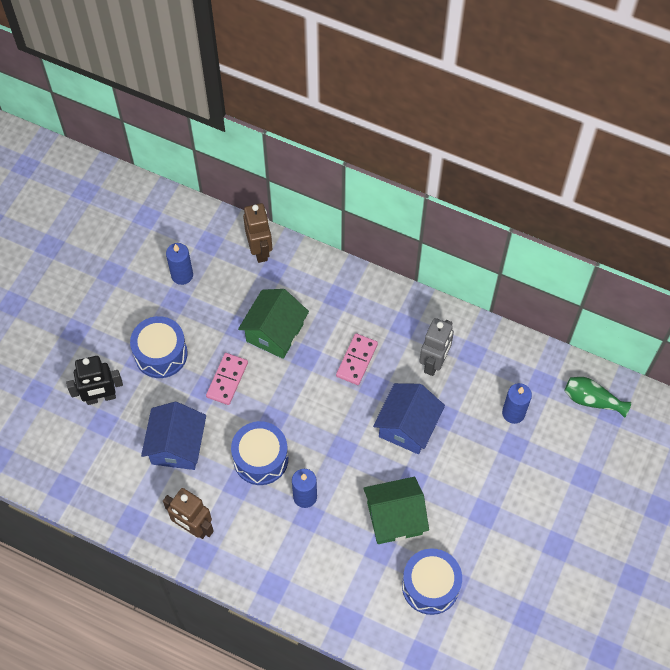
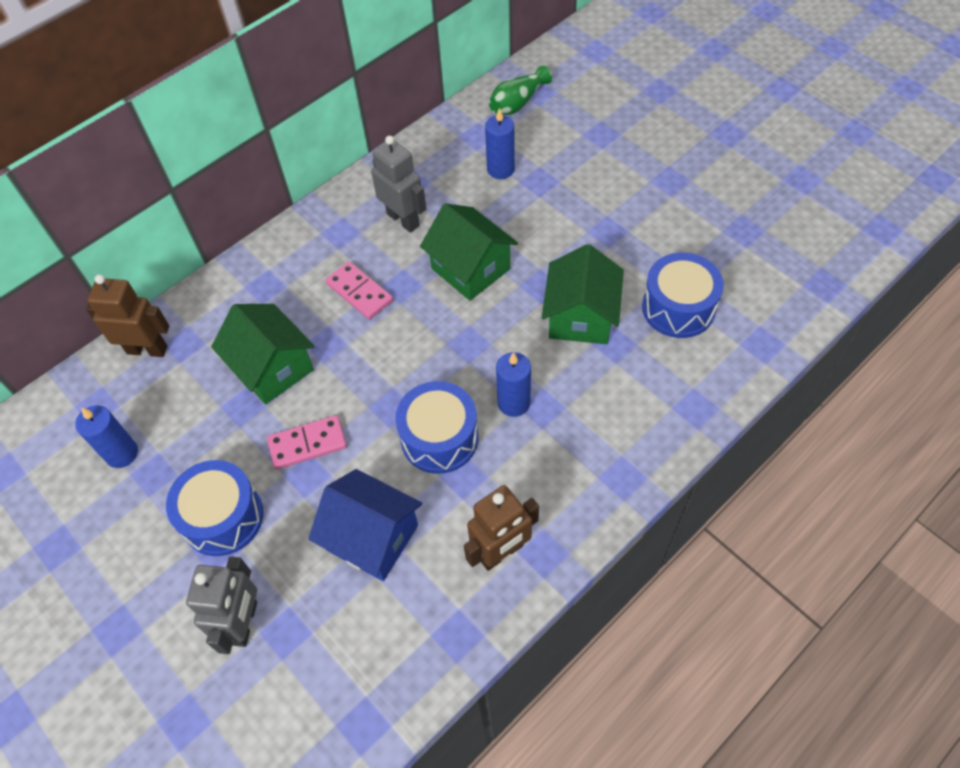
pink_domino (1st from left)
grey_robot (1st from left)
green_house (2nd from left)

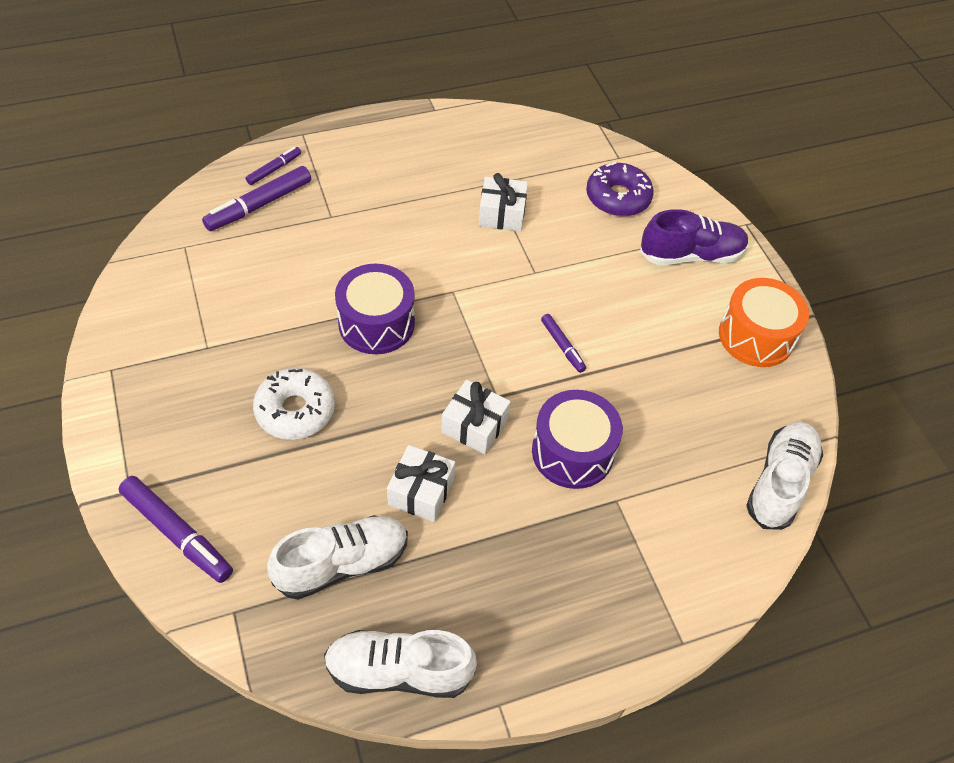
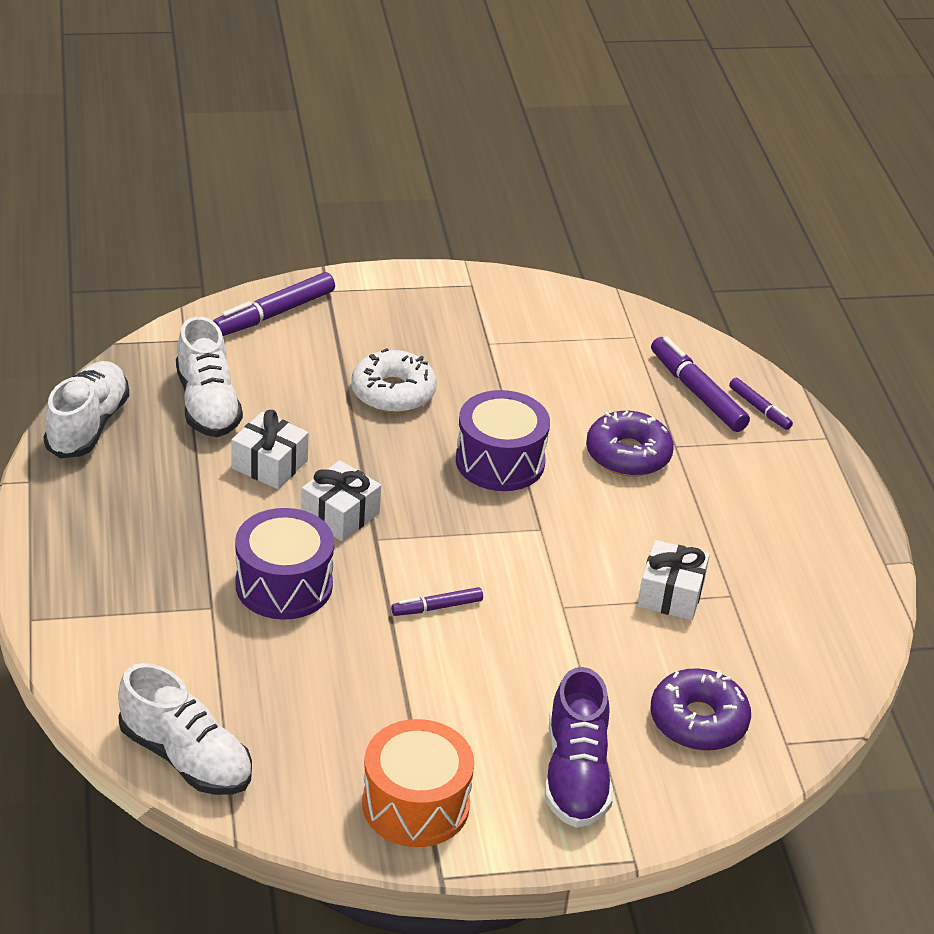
purple_donut (1st from left)

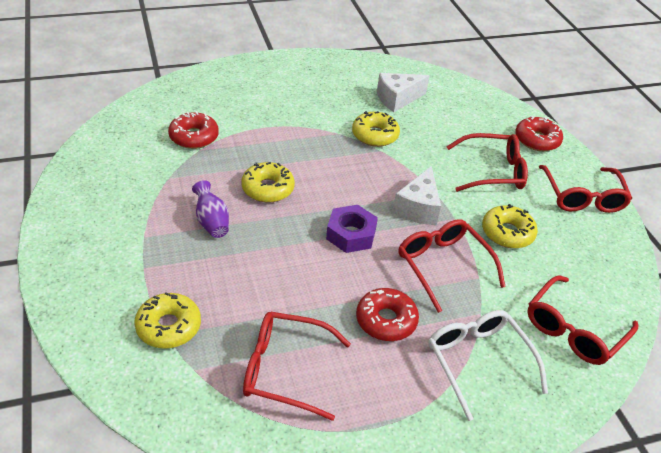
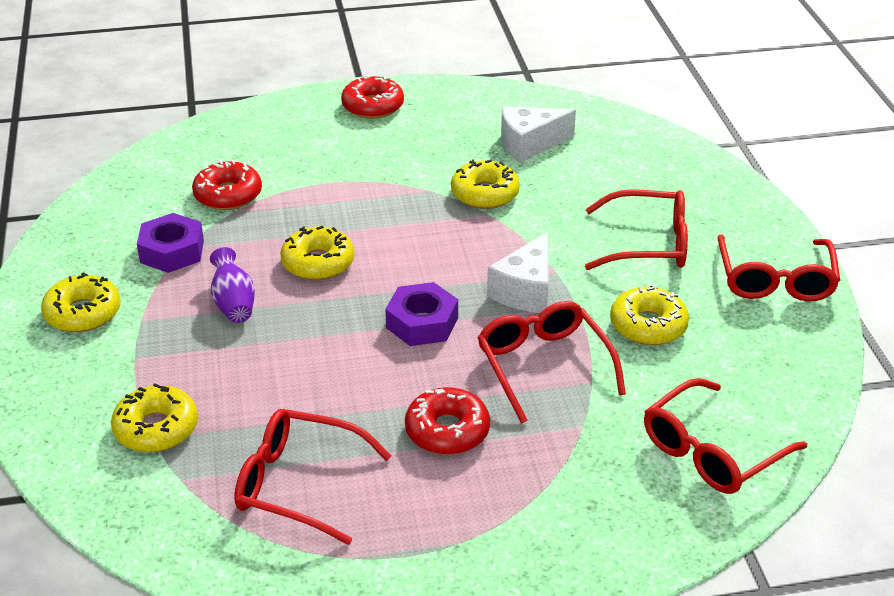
red_donut (2nd from left)
white_glasses
purple_nut (1st from left)
yellow_donut (1st from left)

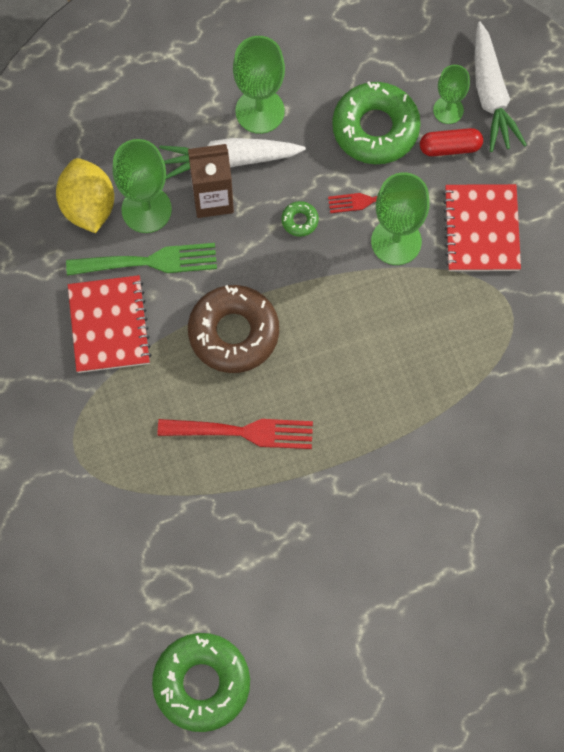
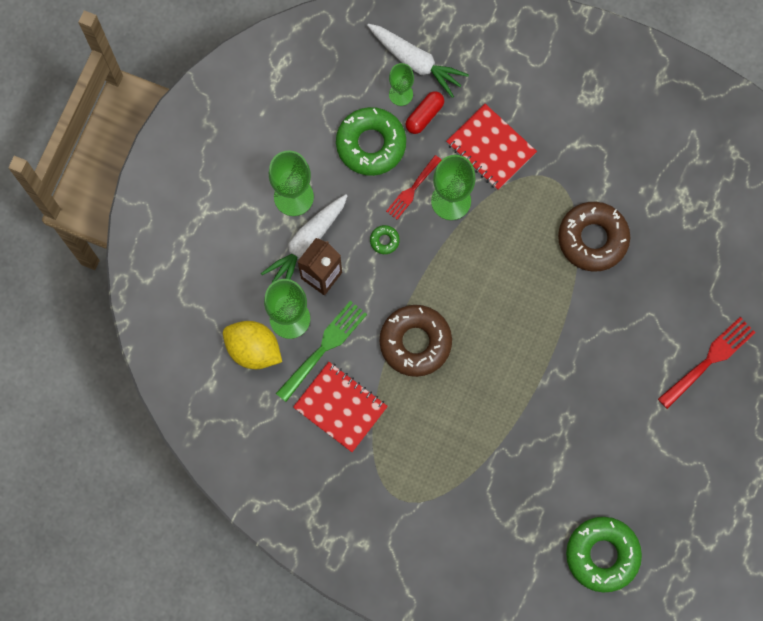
red_fork (2nd from left)
brown_donut (2nd from left)

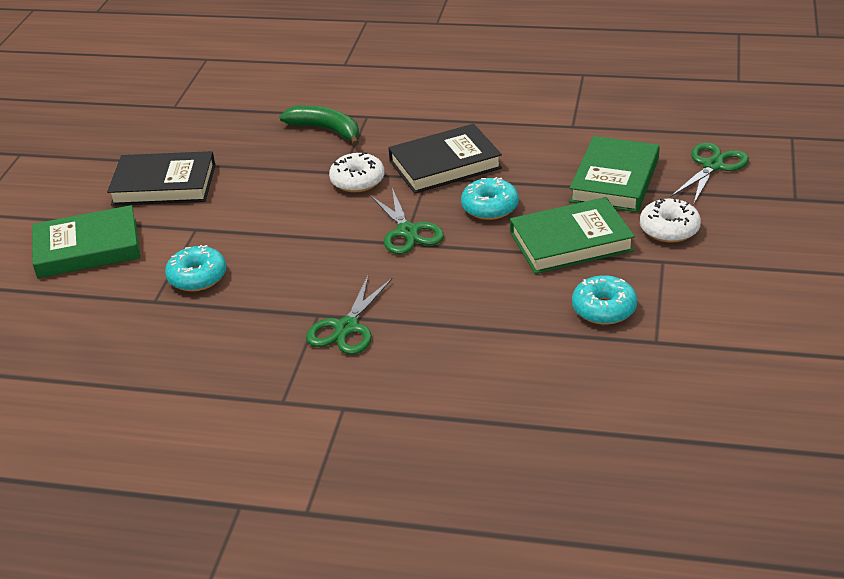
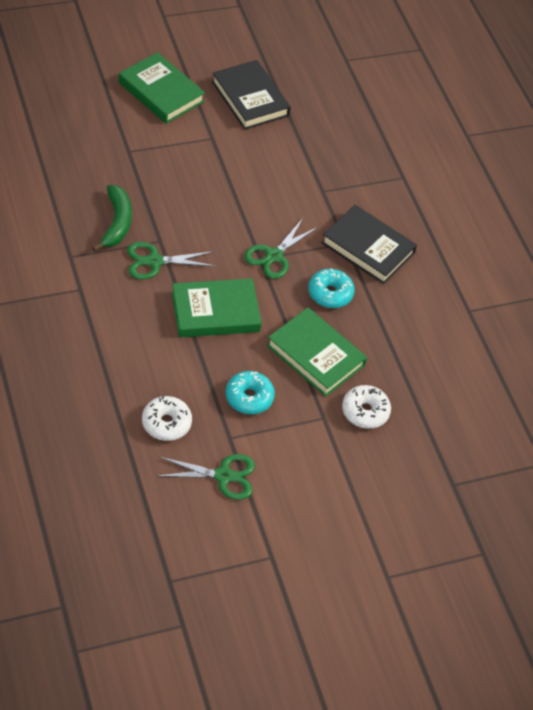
green_banana
green_book (2nd from left)
green_scissors (2nd from left)
white_donut (1st from left)
turquoise_donut (1st from left in the first image)

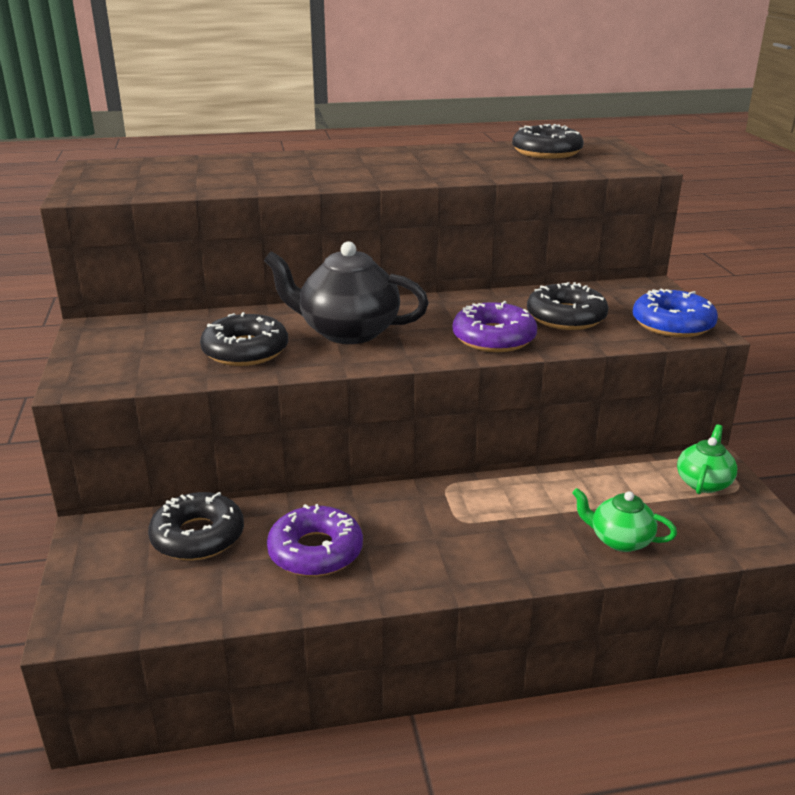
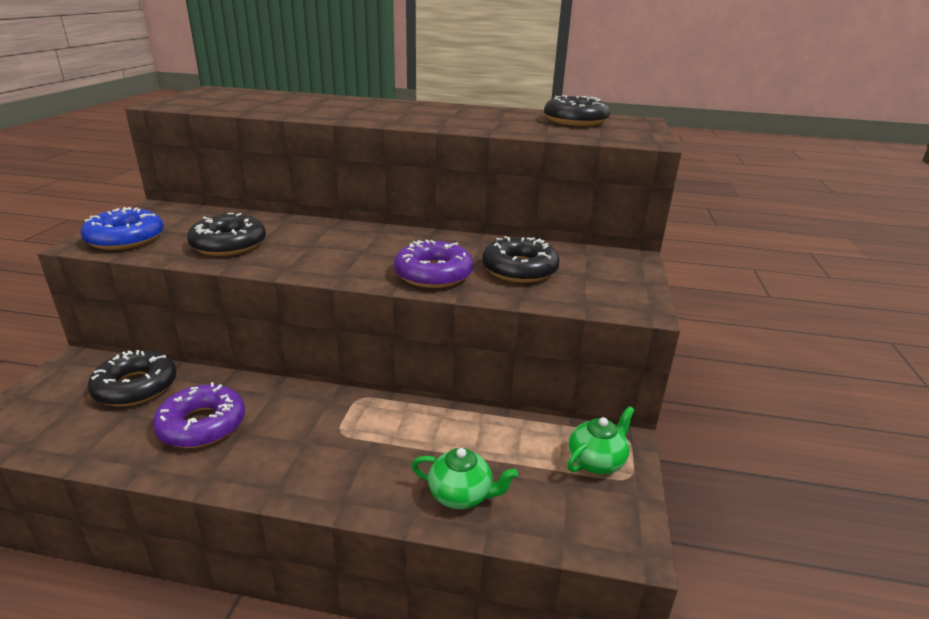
black_teapot
blue_donut
green_teapot (1st from left)

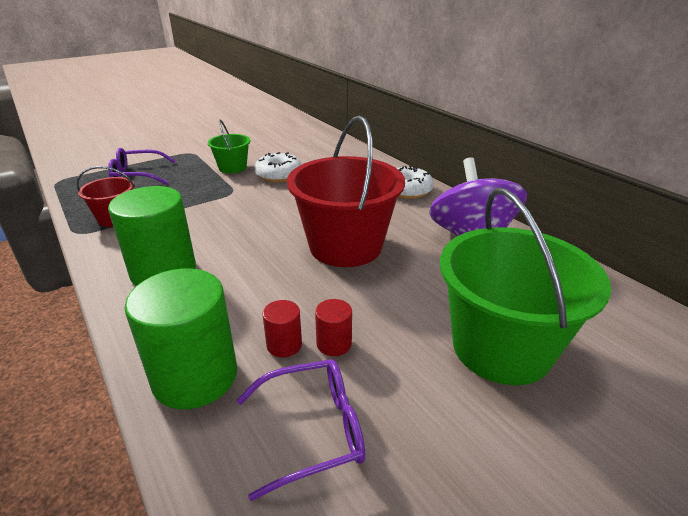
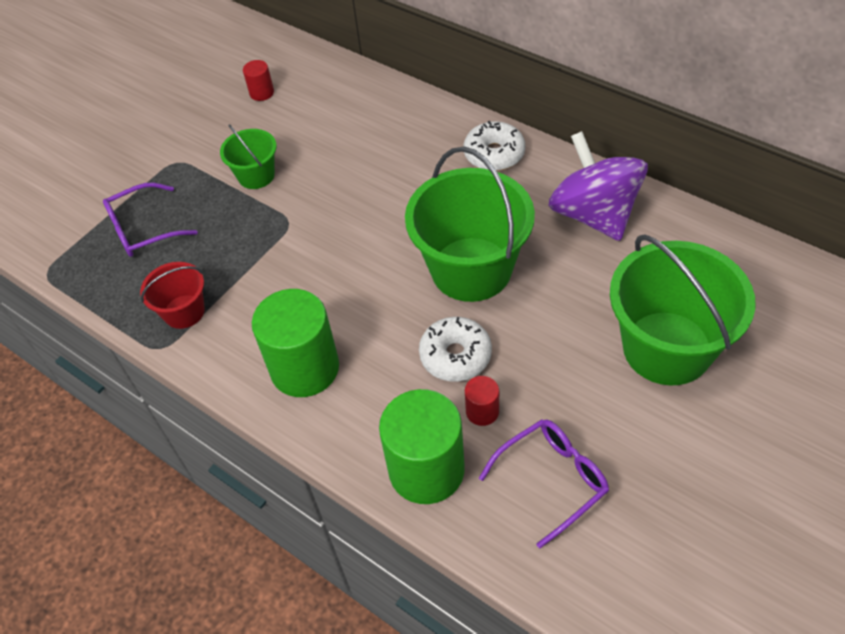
green_bucket (2nd from left)
white_donut (1st from left)
red_cylinder (1st from left)

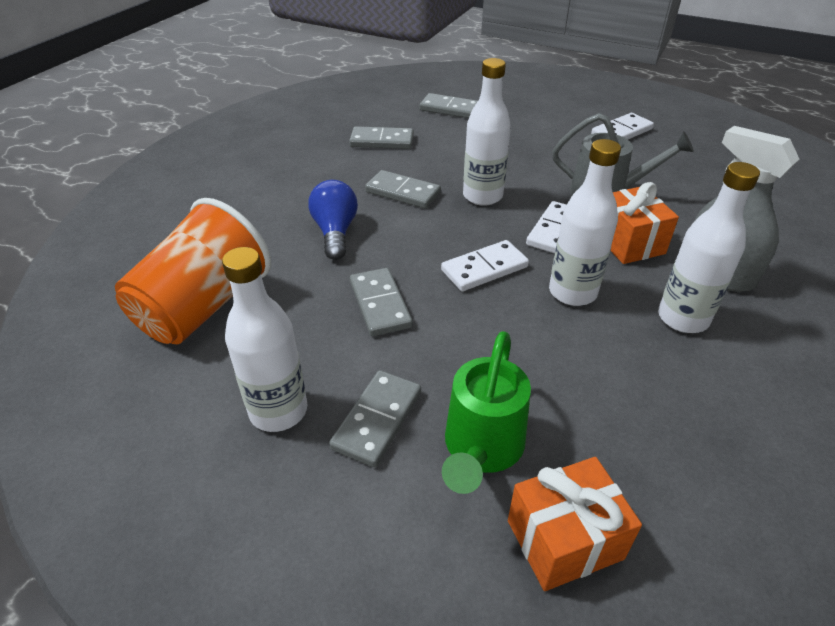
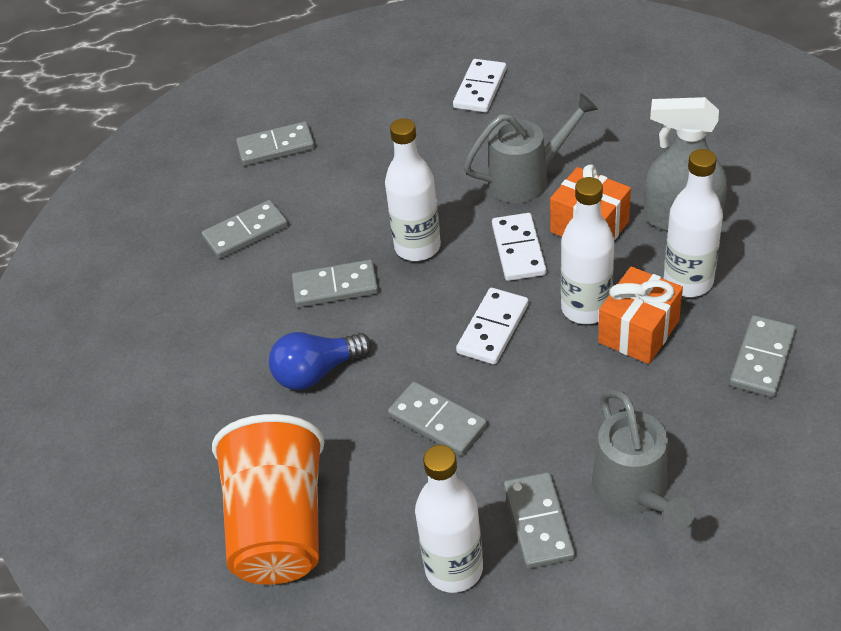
blue_light_bulb
grey_watering_can (2nd from left)
orange_gift (2nd from left)
grey_domino (6th from left)

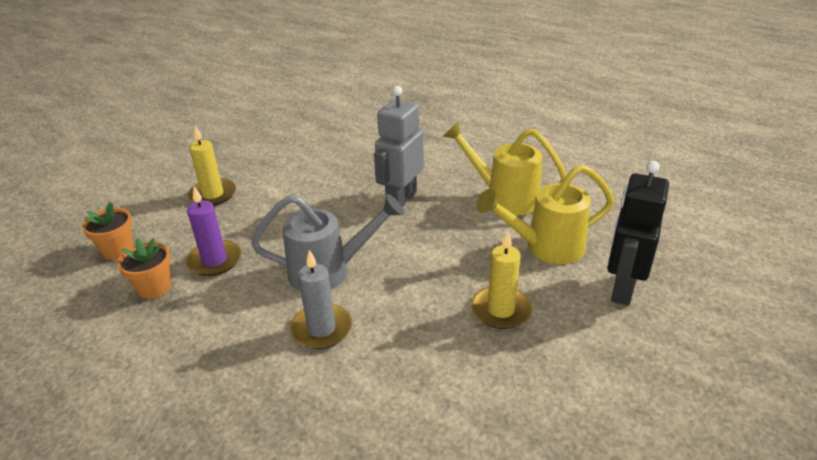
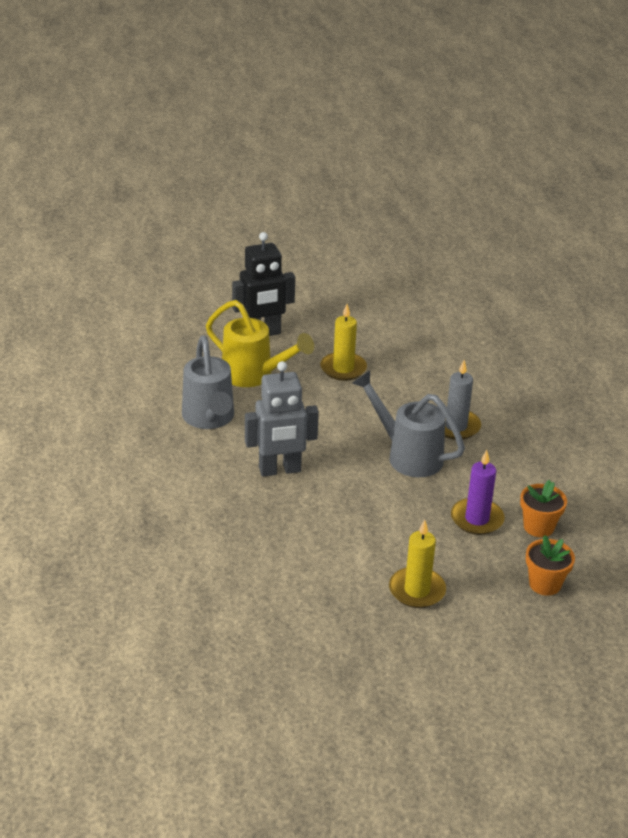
grey_watering_can (1st from left)

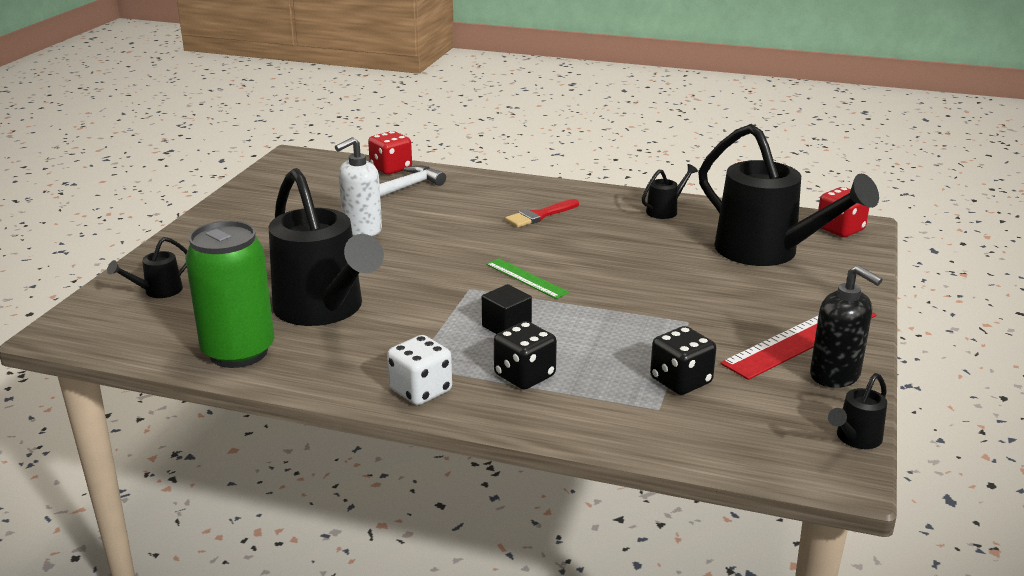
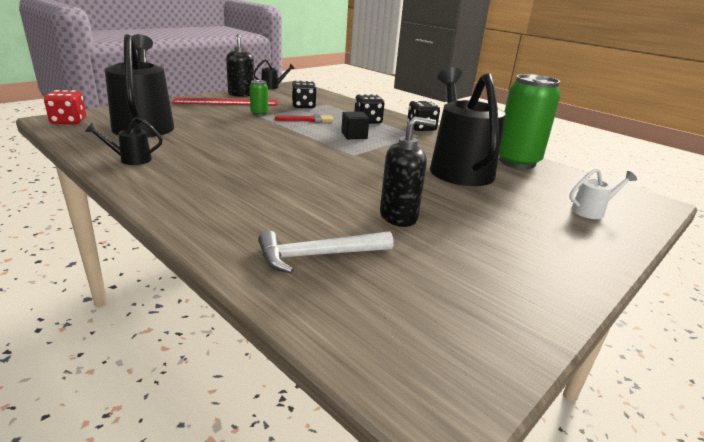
red_dice (1st from left in the first image)
black_soap_dispenser (2nd from left)
red_brush
white_watering_can
green_ruler
black_dice (3rd from left)
green_can (1st from left)

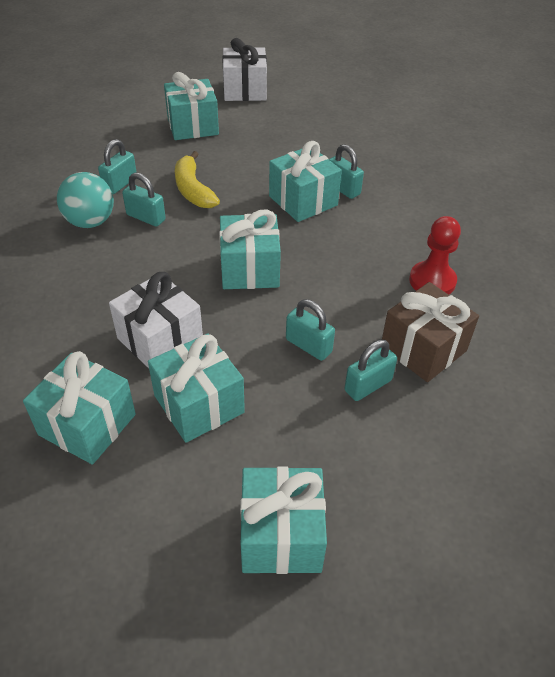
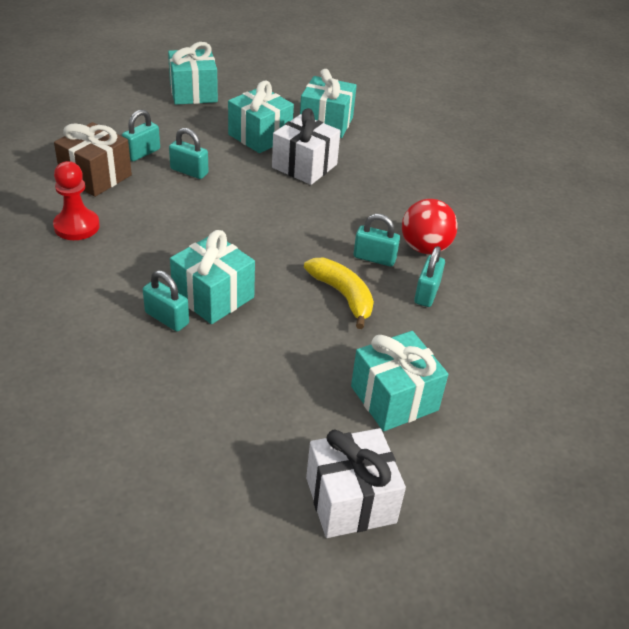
red_ball
turquoise_gift (4th from left in the first image)

